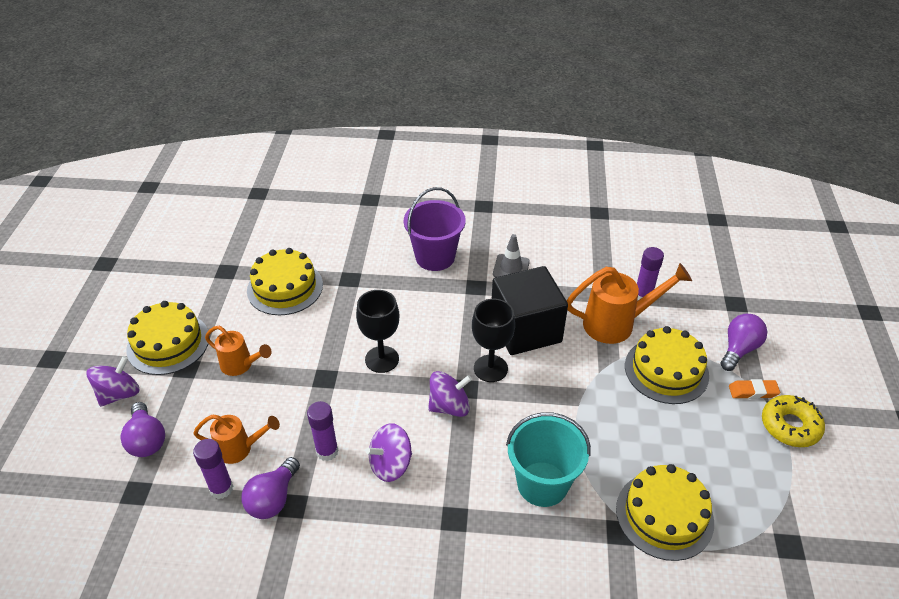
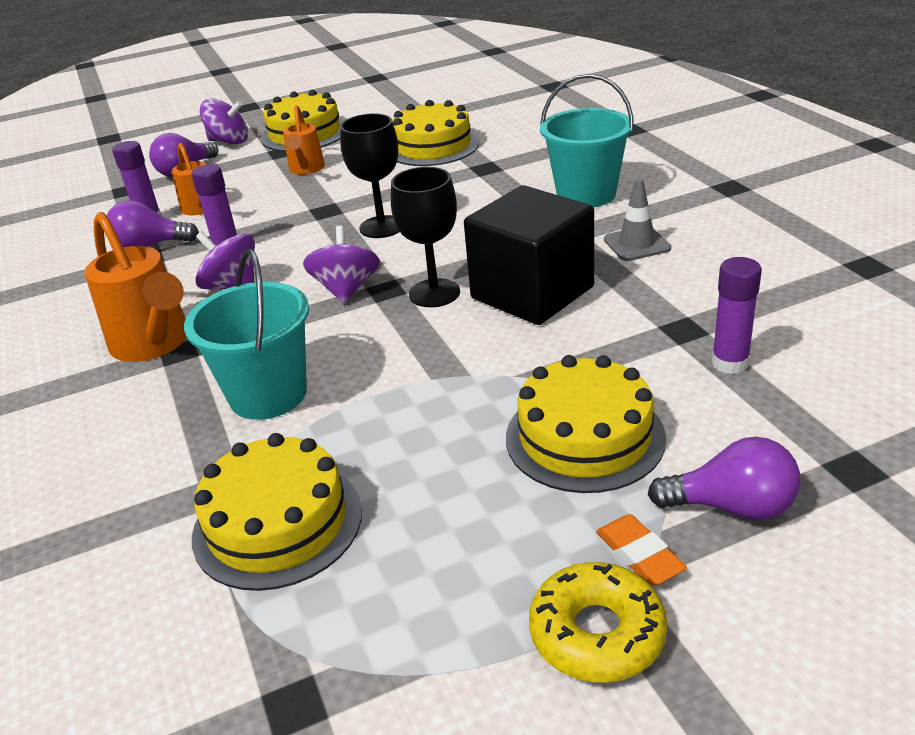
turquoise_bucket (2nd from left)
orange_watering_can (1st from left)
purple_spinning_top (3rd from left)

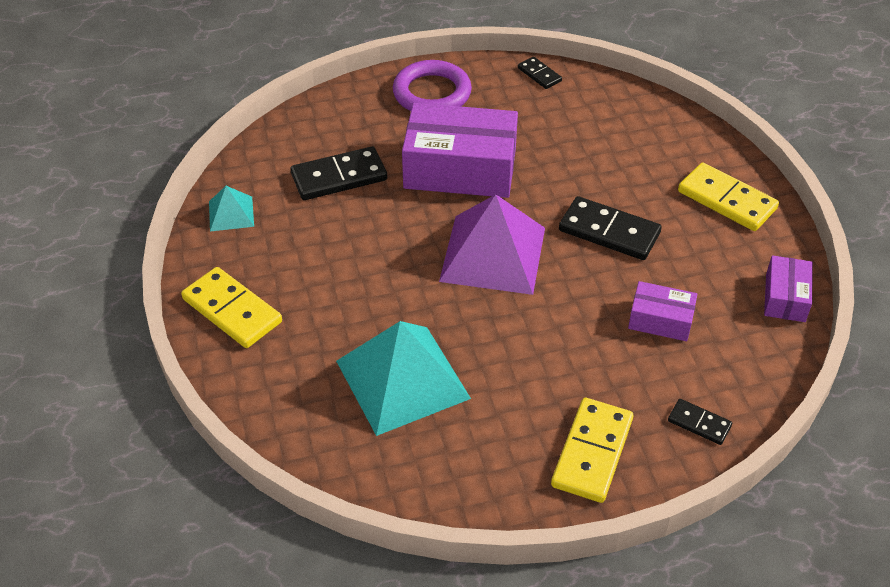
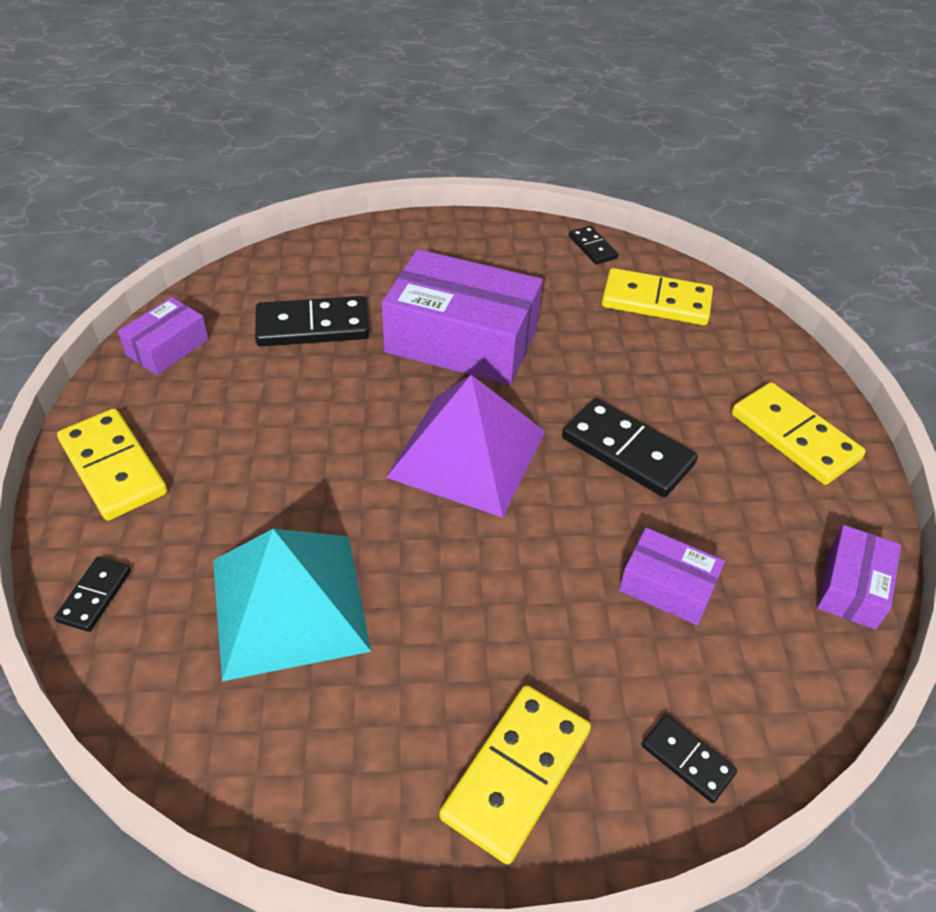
purple_ring
purple_box (1st from left)
yellow_domino (3rd from left)
black_domino (1st from left)

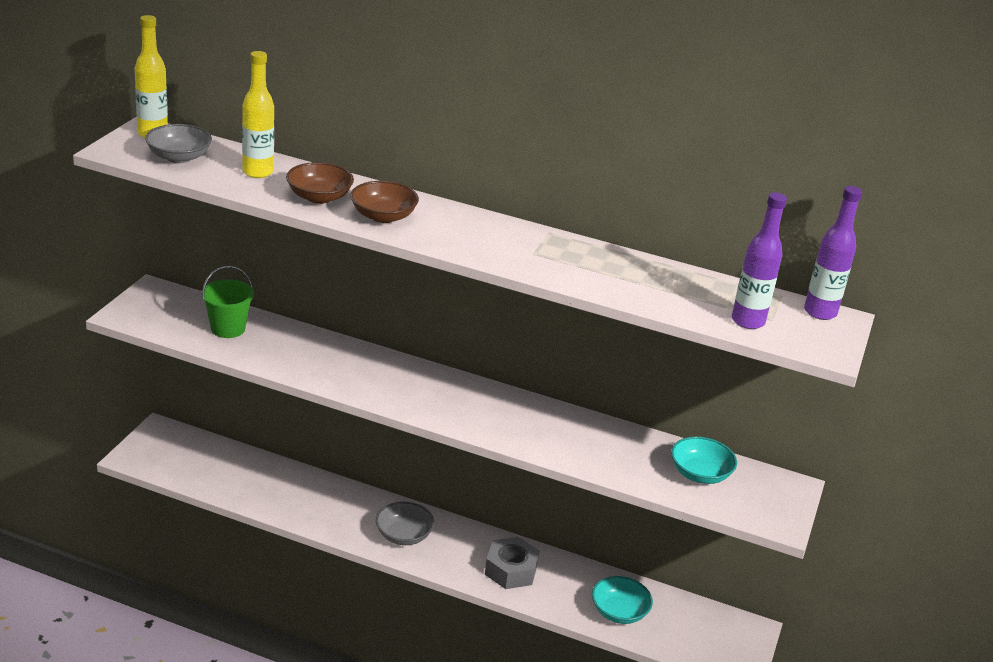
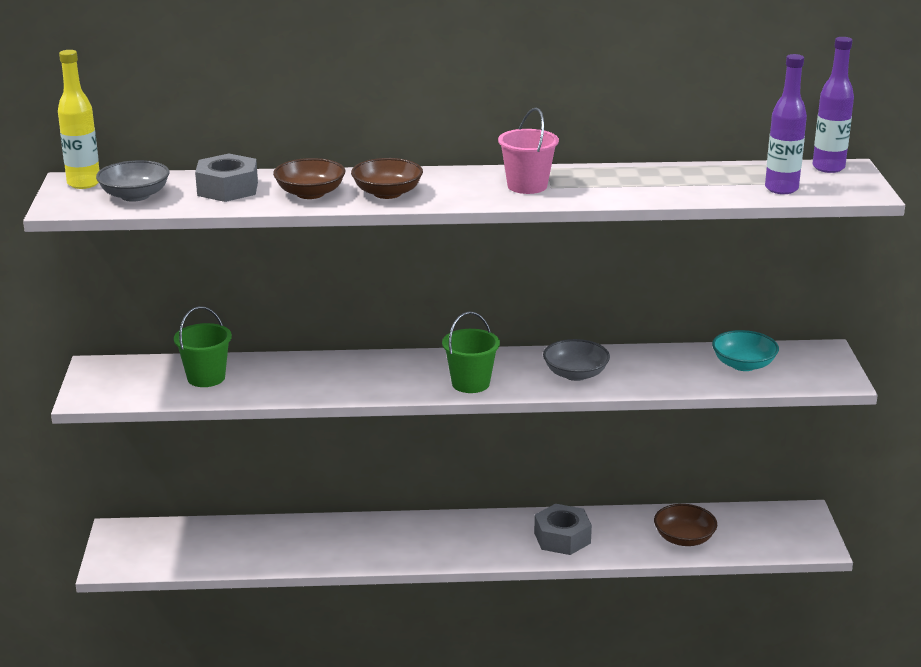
grey_nut (1st from left)
grey_bowl (2nd from left)
brown_bowl (3rd from left)
pink_bucket
green_bucket (2nd from left)

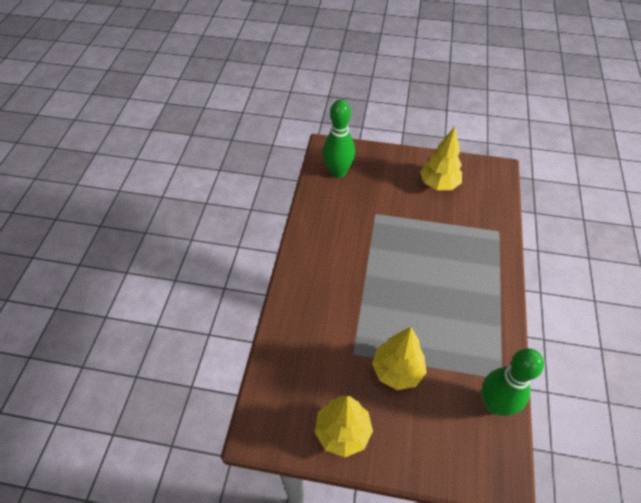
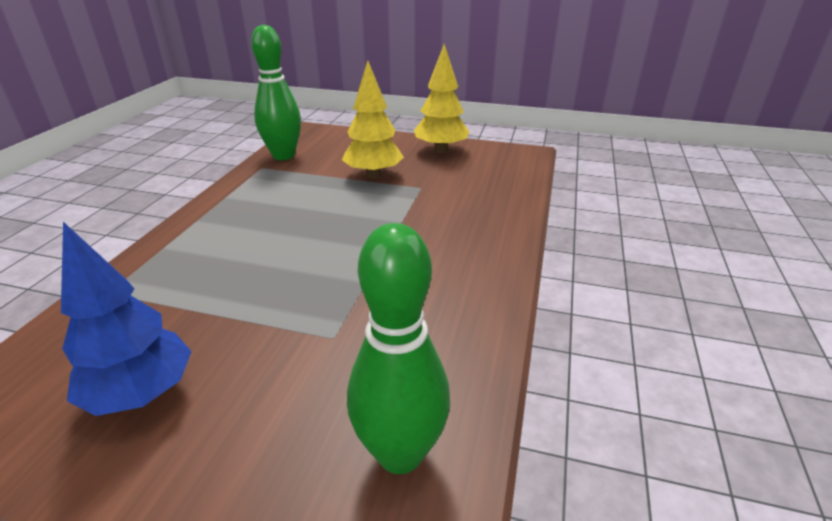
blue_tree

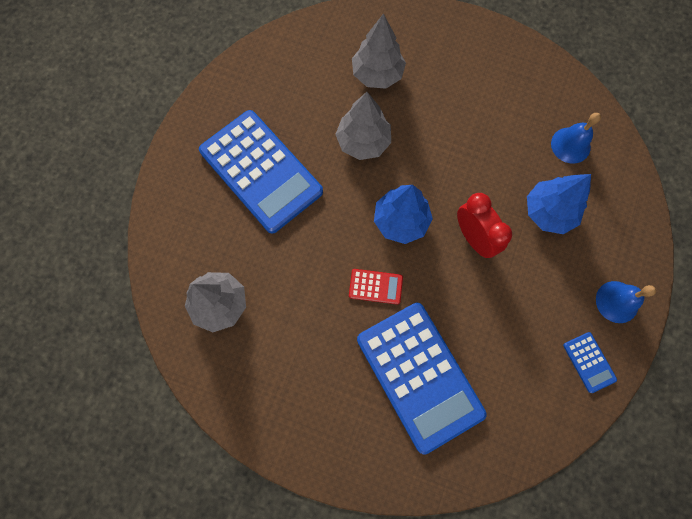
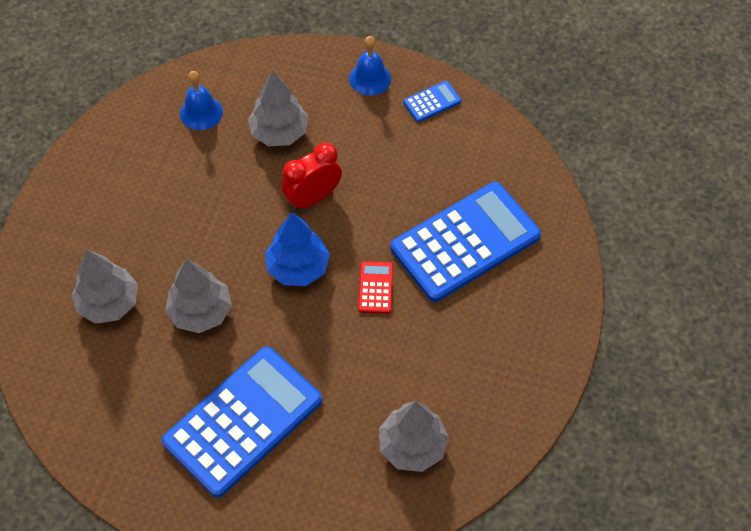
grey_tree (3rd from left)

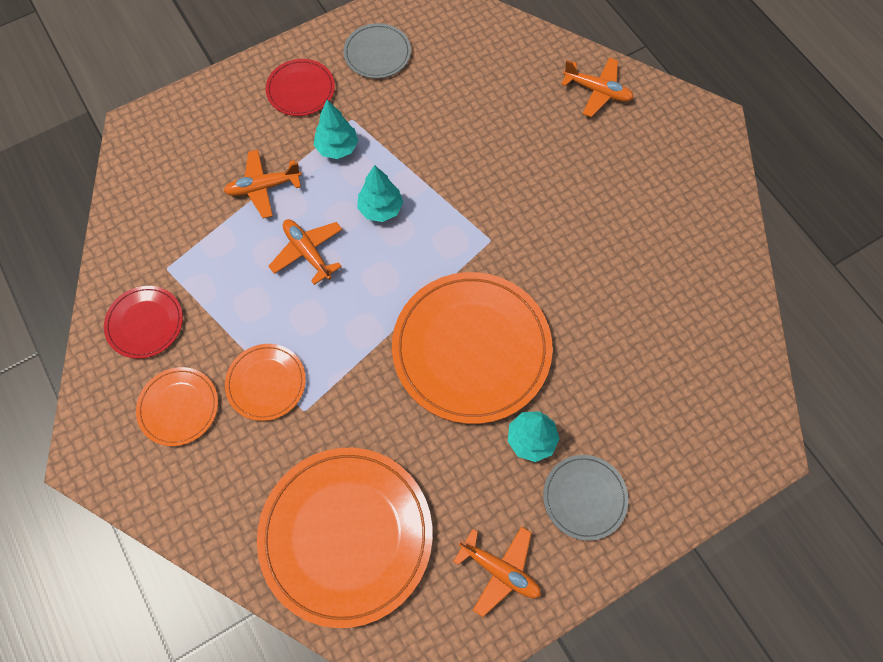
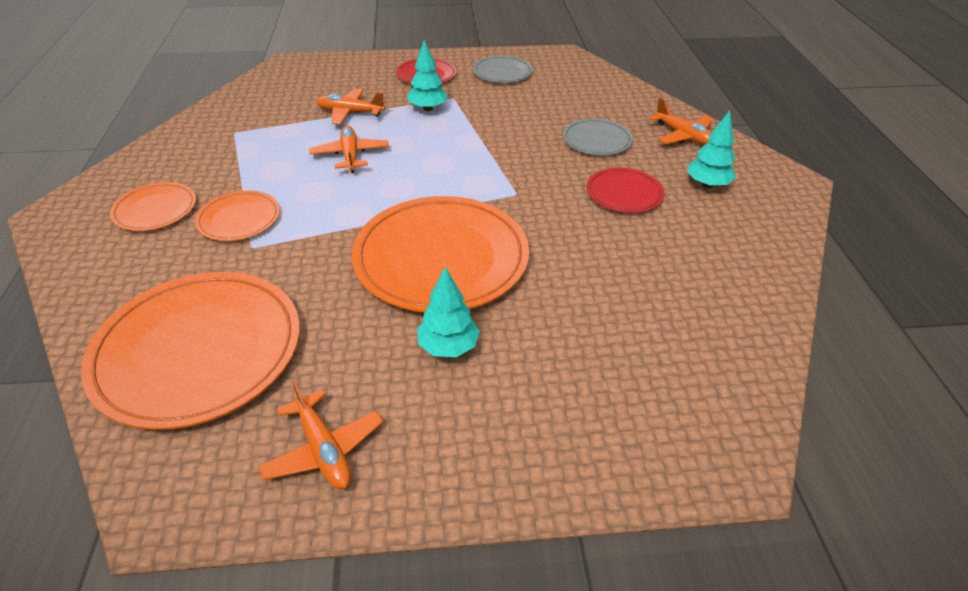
turquoise_tree (3rd from left)
red_plate (2nd from left)
grey_plate (2nd from left)

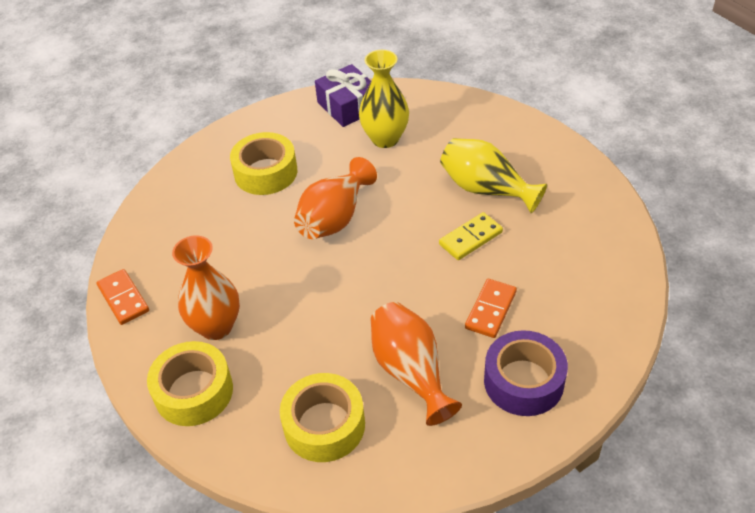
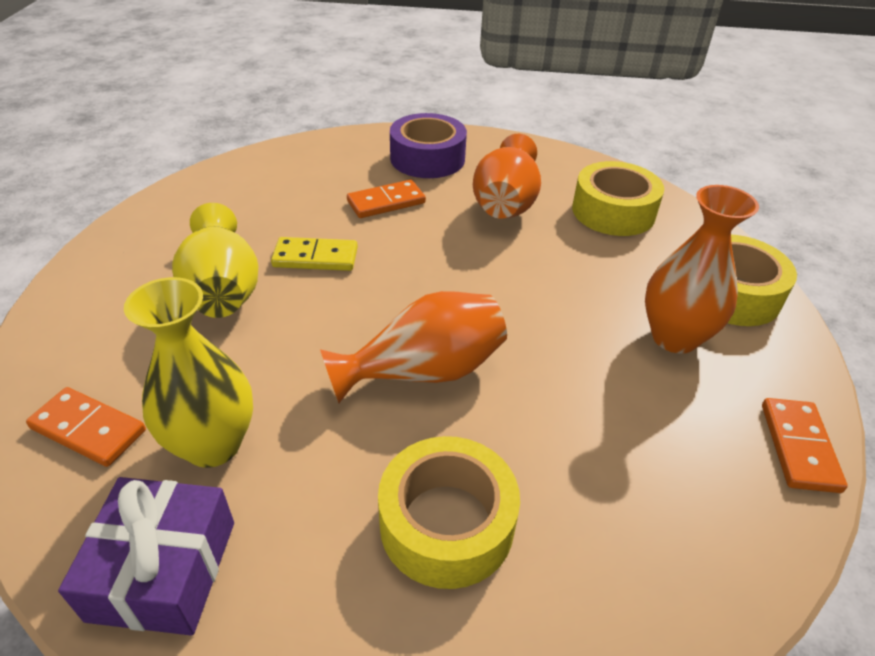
orange_domino (1st from left)

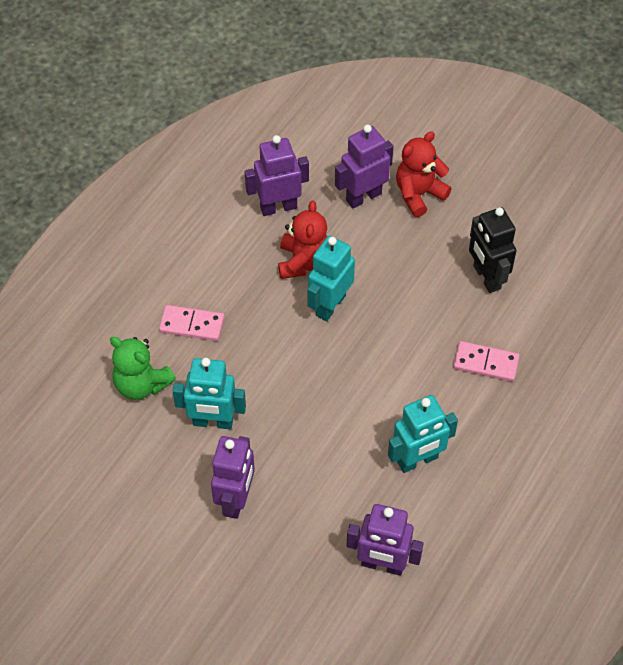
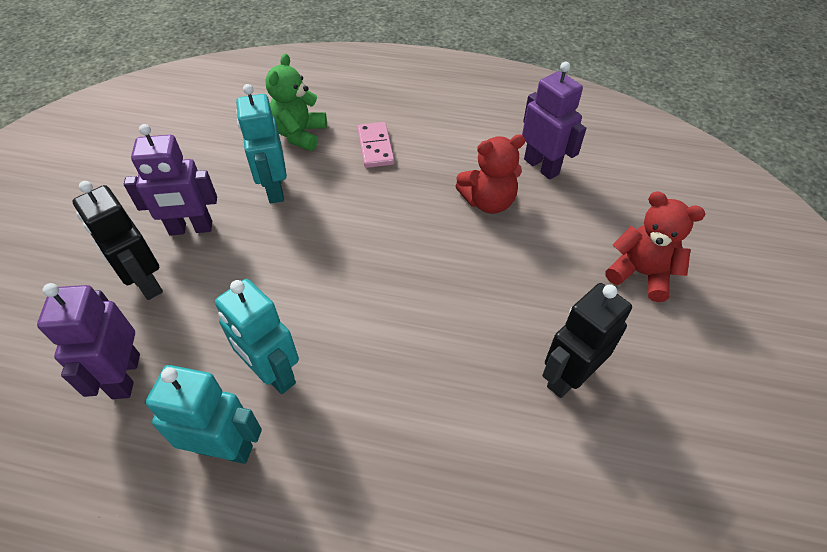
purple_robot (3rd from left in the first image)
turquoise_robot (1st from left)
pink_domino (2nd from left in the first image)
black_robot (1st from left)

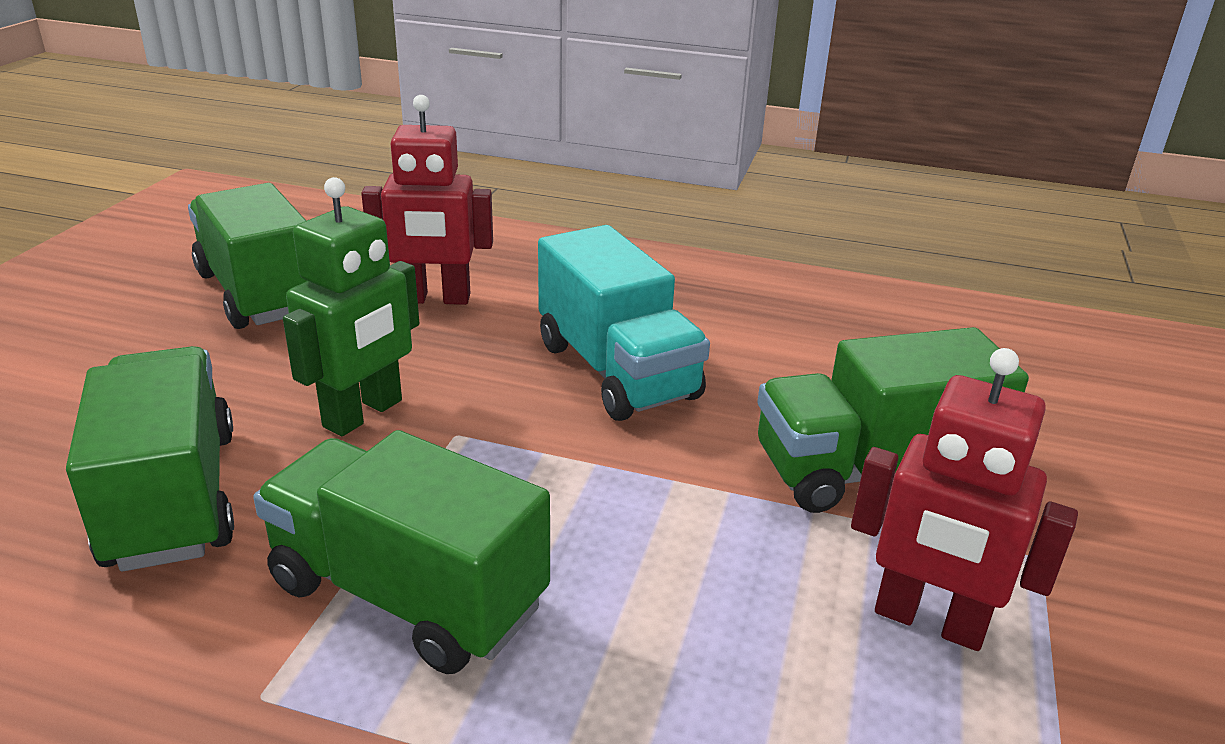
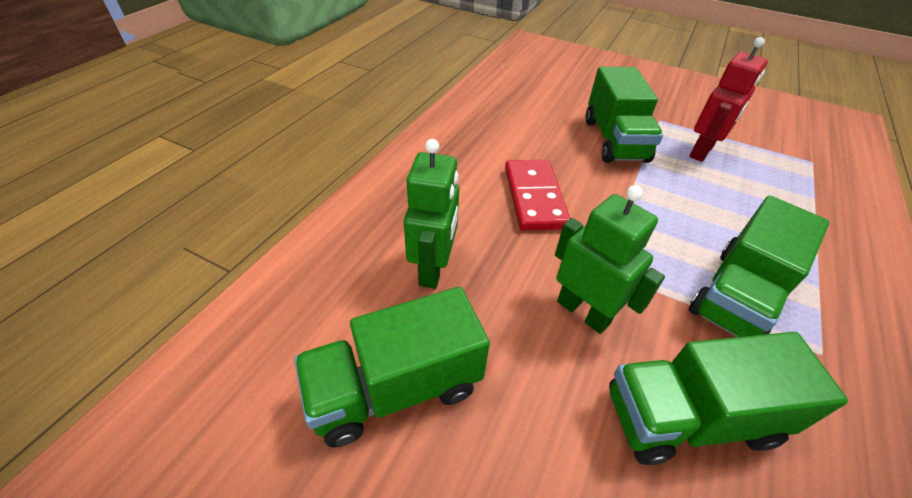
green_robot (1st from left)
red_domino

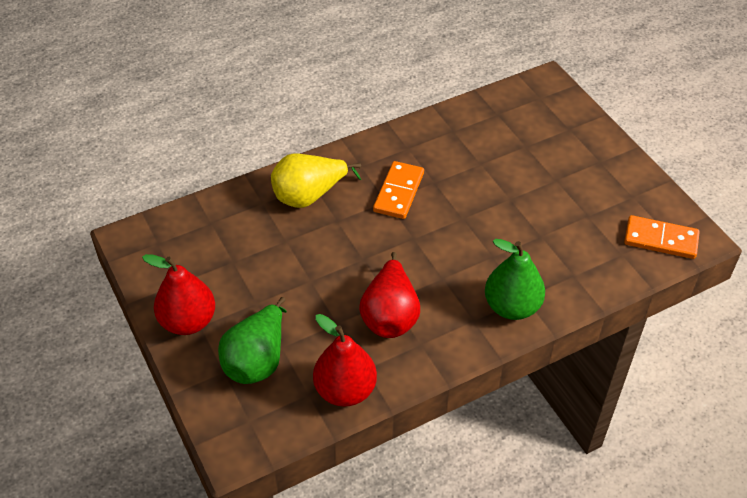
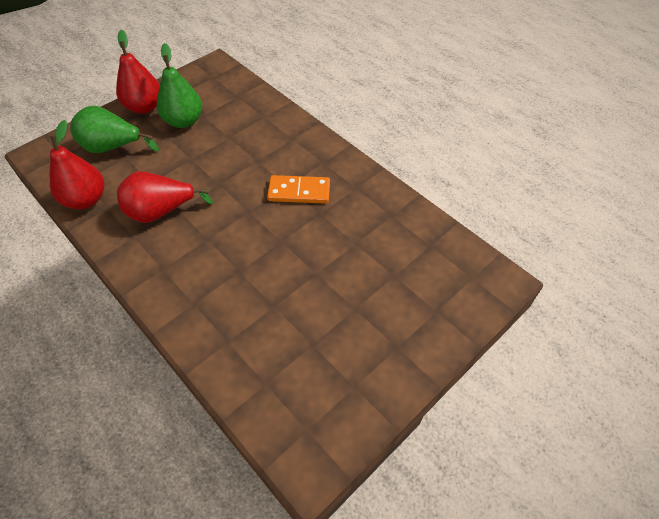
yellow_pear
orange_domino (2nd from left in the first image)
green_pear (2nd from left)

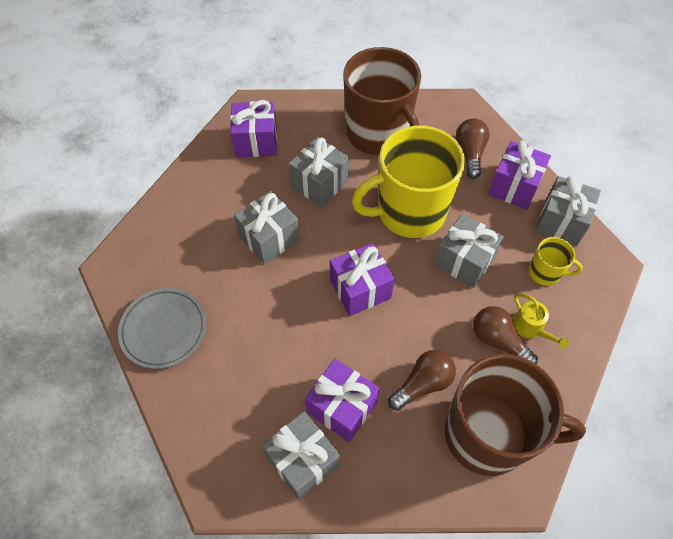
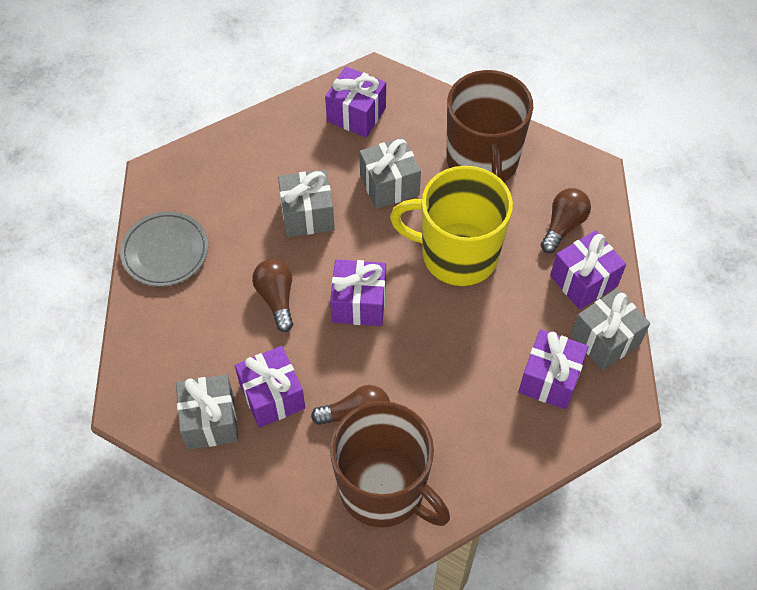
grey_gift (4th from left in the first image)
purple_gift (4th from left)
yellow_watering_can
brown_light_bulb (1st from left)

